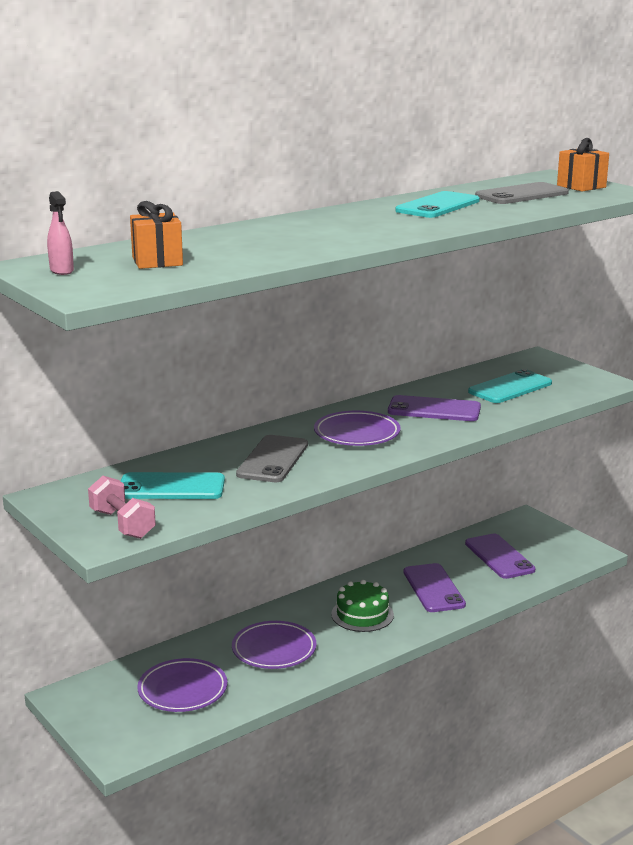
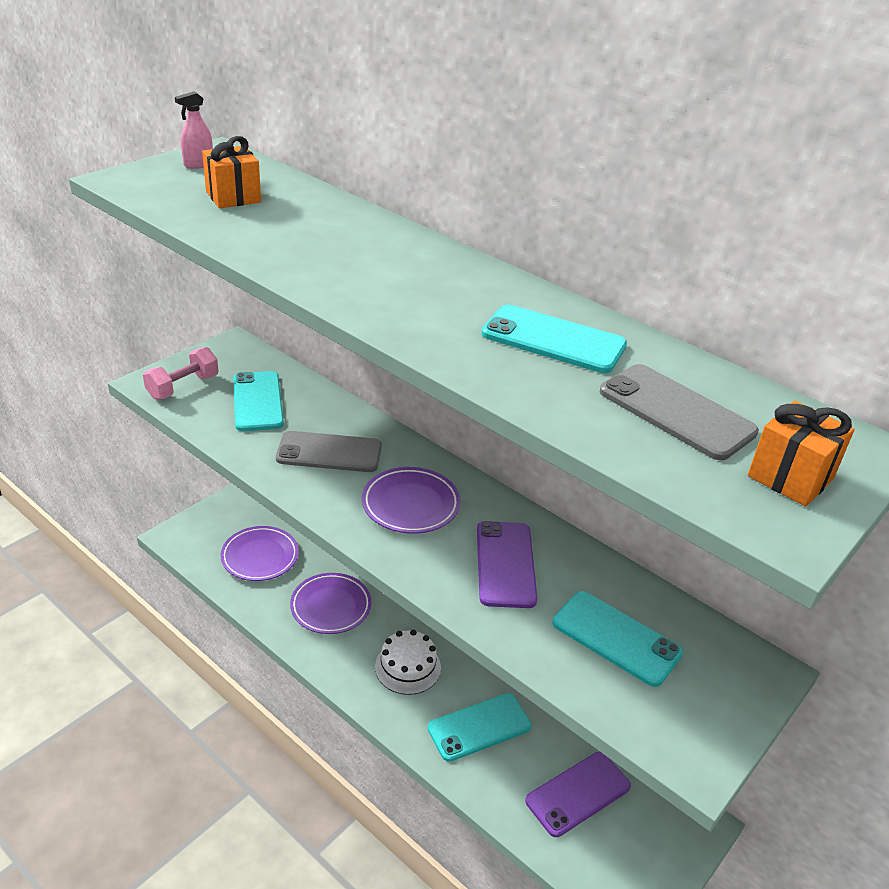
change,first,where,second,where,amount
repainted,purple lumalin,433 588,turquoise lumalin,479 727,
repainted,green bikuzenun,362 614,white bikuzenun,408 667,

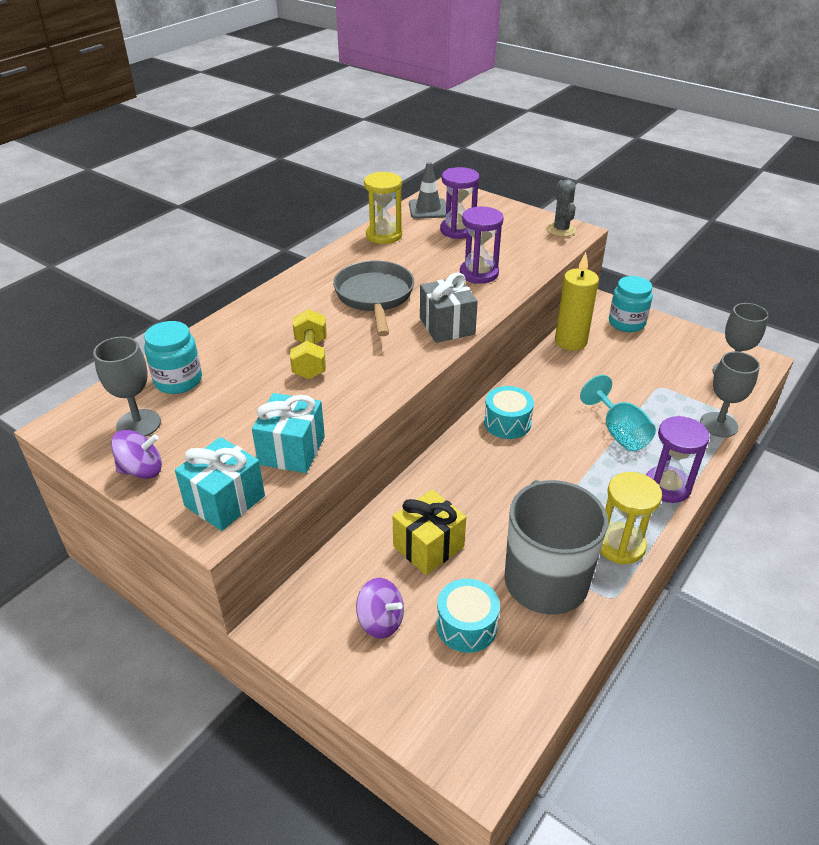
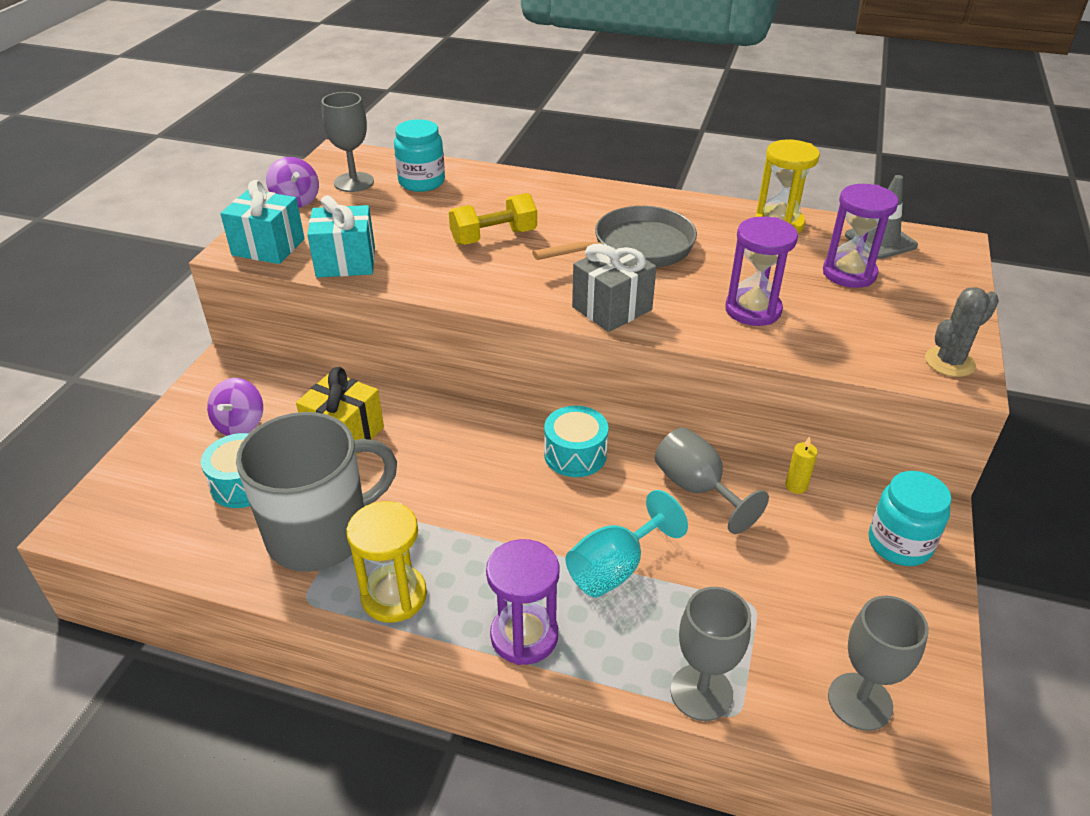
change,first,where,second,where,amount
scaled,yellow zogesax,570 341,,796 486,x0.44
new,,,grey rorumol,697 488,

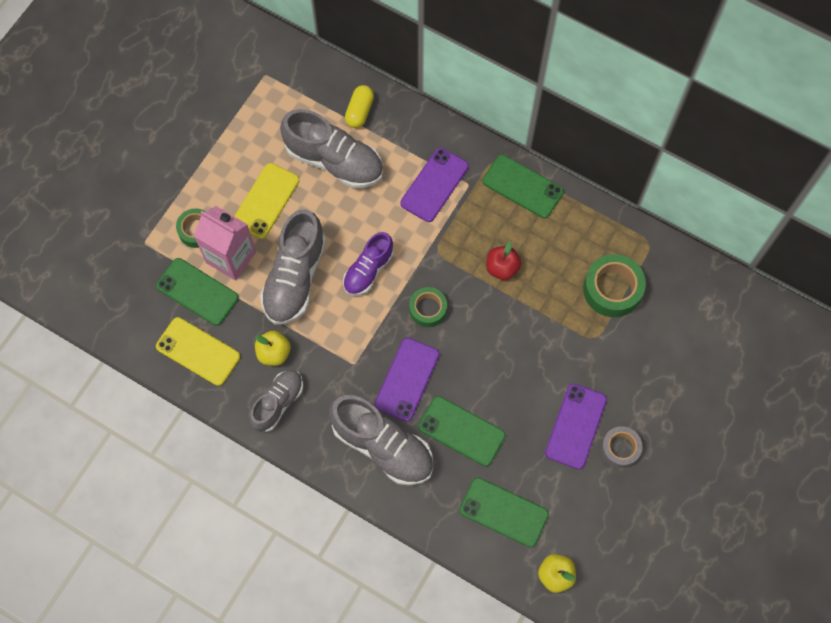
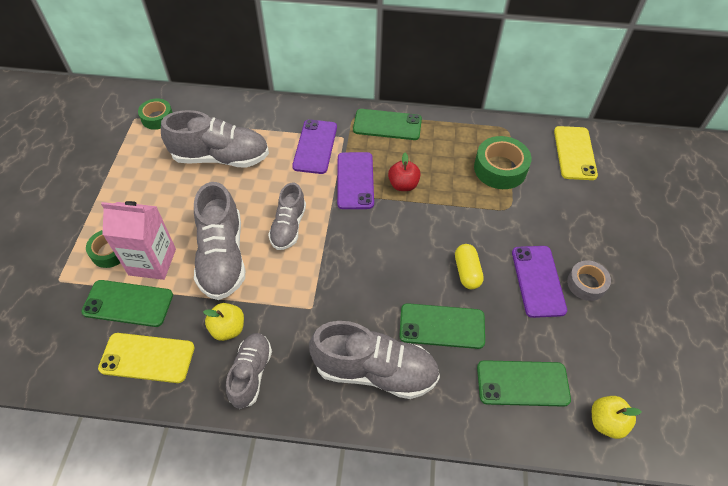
change,first,where,second,where,amount
shifted,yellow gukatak,359 111,,467 272,
shifted,yellow lumalin,265 201,,574 153,
repainted,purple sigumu,368 270,grey sigumu,288 227,
shifted,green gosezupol,428 309,,157 118,
shifted,purple lumalin,407 379,,355 180,

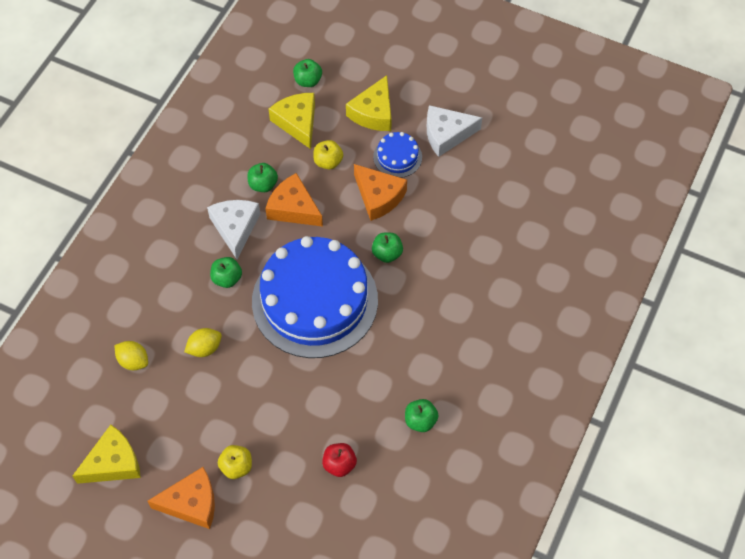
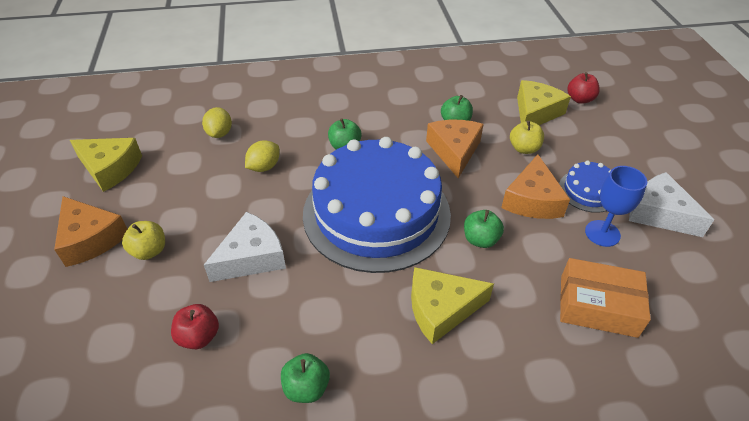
change,first,where,second,where,amount
repainted,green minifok,308 81,red minifok,580 99,
shifted,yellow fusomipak,373 113,,441 309,
shifted,white fusomipak,235 228,,251 257,
rotated,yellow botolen,205 348,,264 167,75 degrees counterclockwise
new,,,blue rorumol,602 233,
new,,,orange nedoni,598 306,

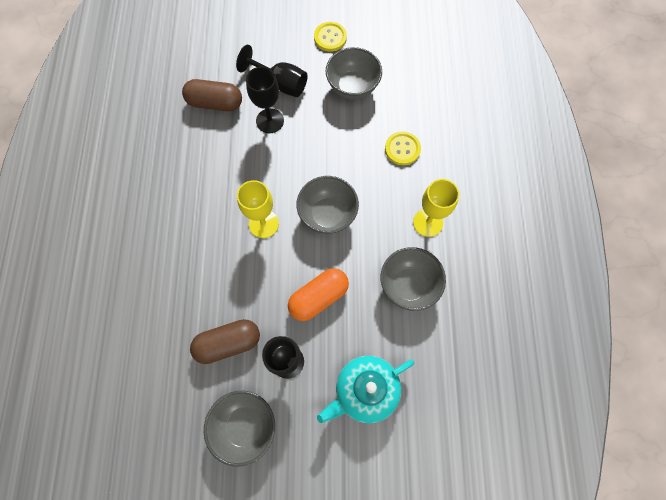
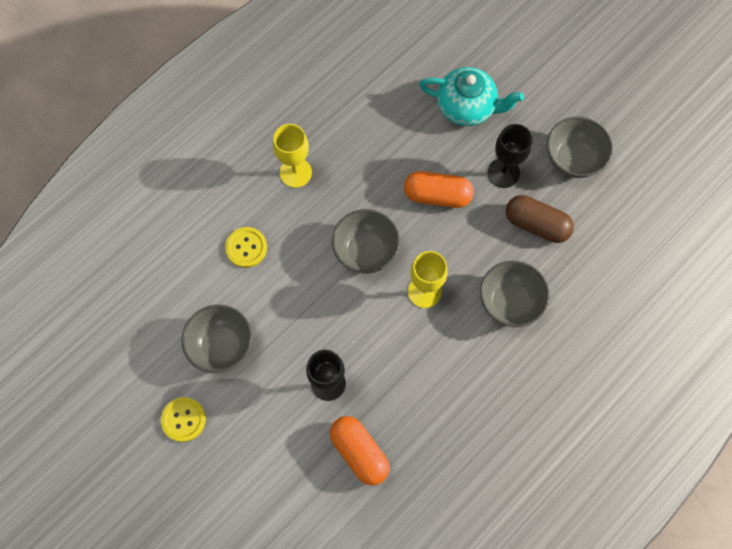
change,first,where,second,where,amount
gone,black rorumol,281 83,,,
repainted,brown gukatak,215 103,orange gukatak,359 452,
shifted,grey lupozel,408 285,,509 302,

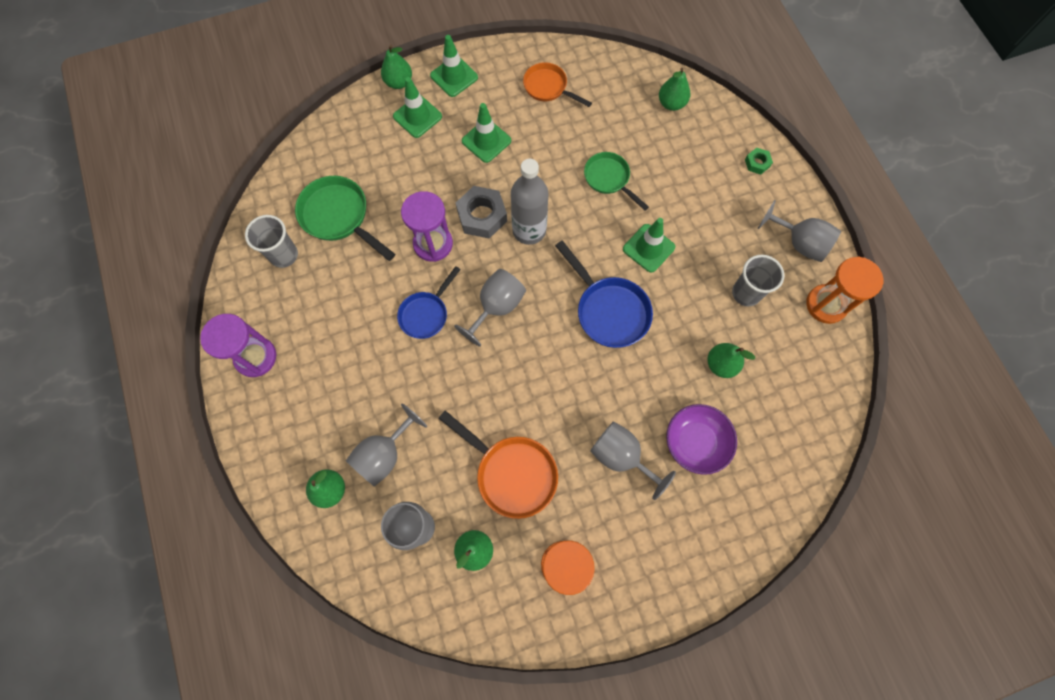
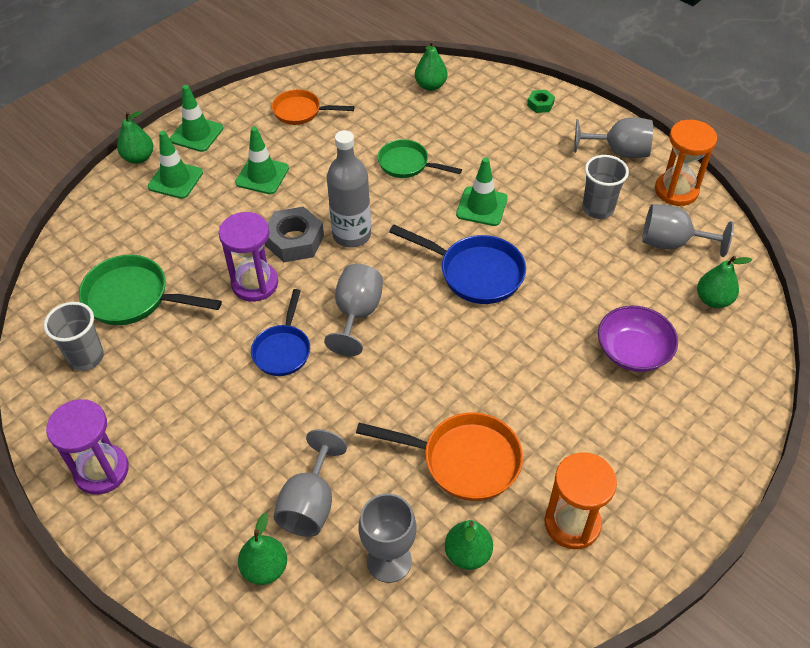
change,first,where,second,where,amount
shifted,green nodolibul,721 364,,713 300,
shifted,grey rorumol,621 456,,672 243,

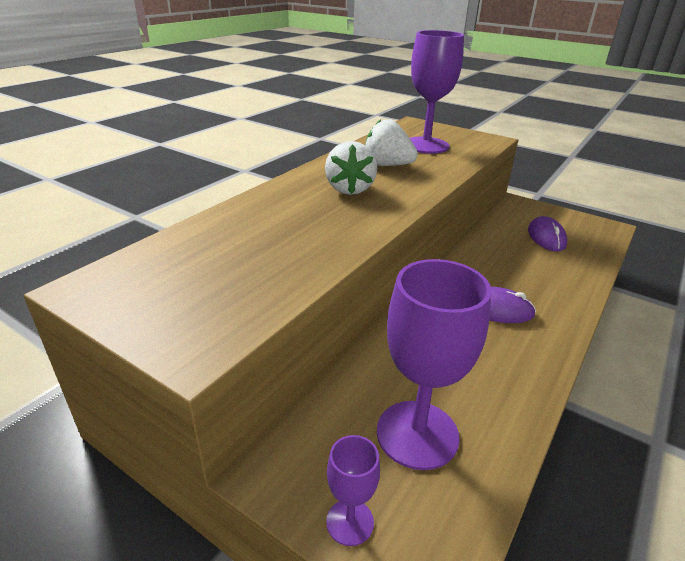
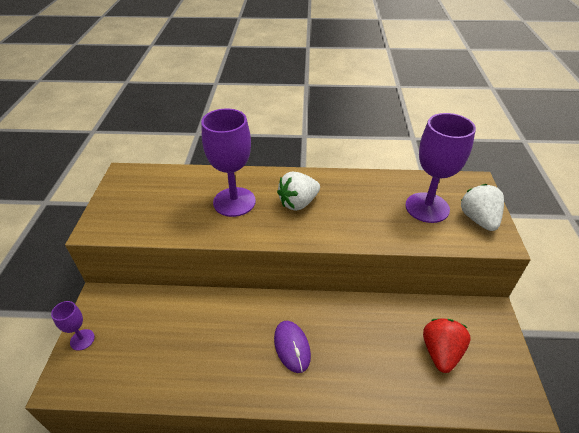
change,first,where,second,where,amount
shifted,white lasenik,387 165,,478 219,
swapped,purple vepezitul,546 237,red lasenik,441 352,
shifted,purple rorumol,417 434,,234 202,

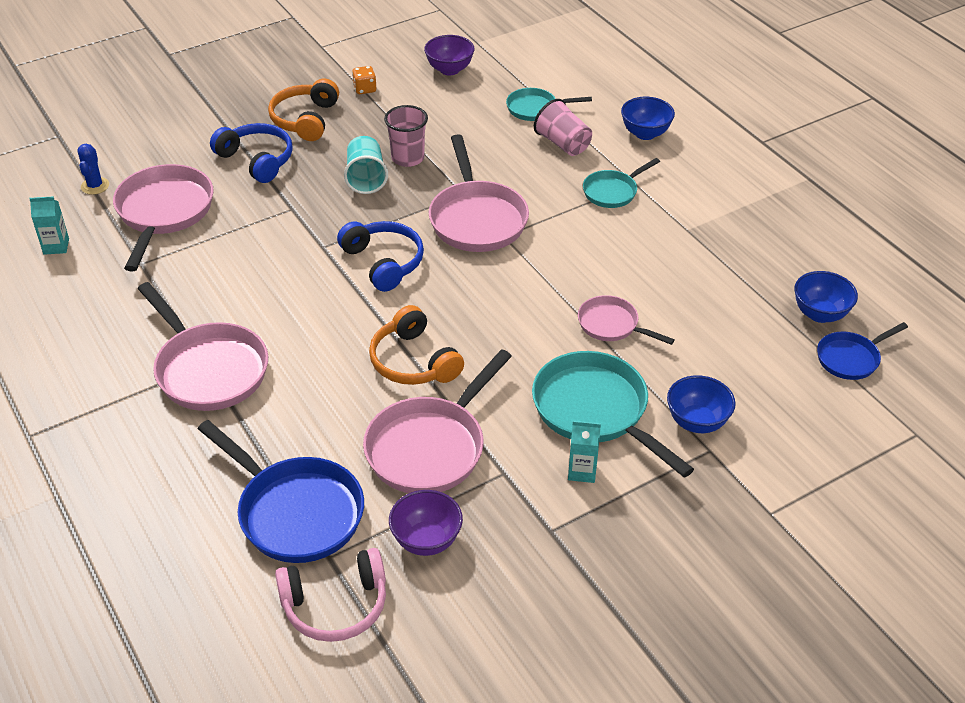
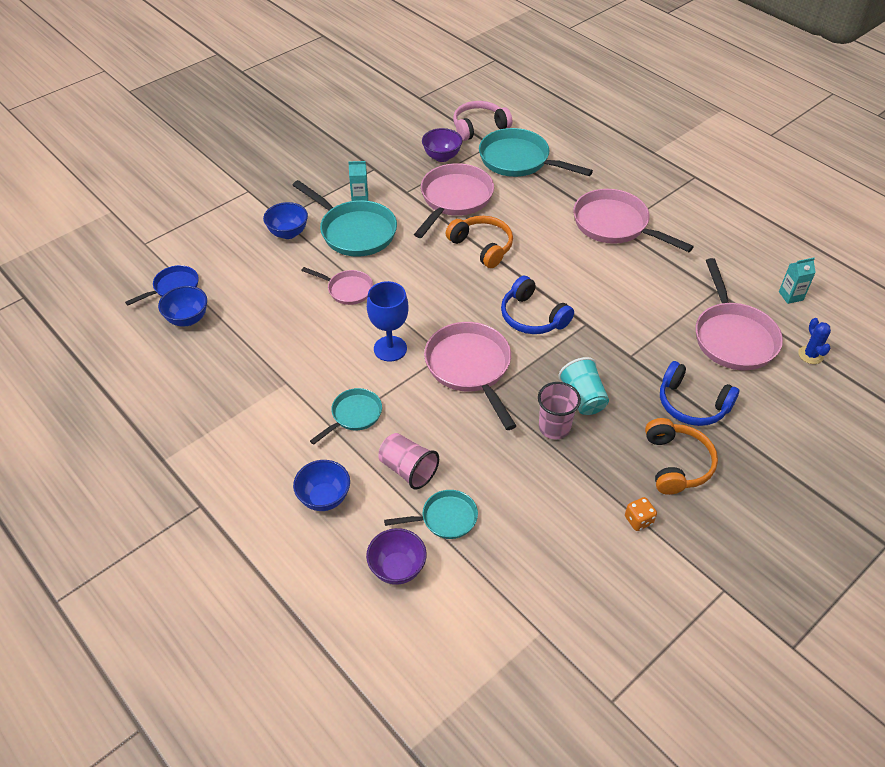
change,first,where,second,where,amount
shifted,purple lupozel,449 70,,397 568,
repainted,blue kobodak,295 512,turquoise kobodak,518 160,
new,,,blue rorumol,390 349,

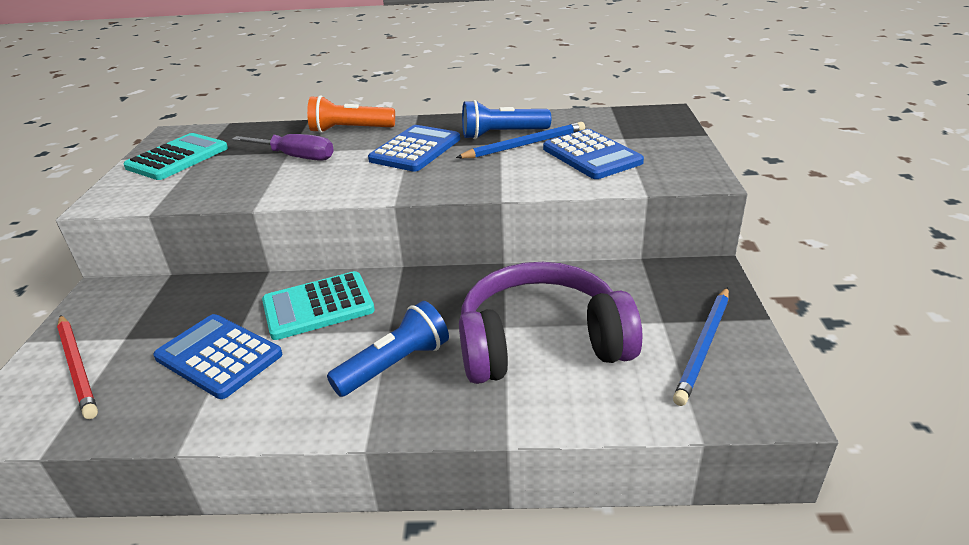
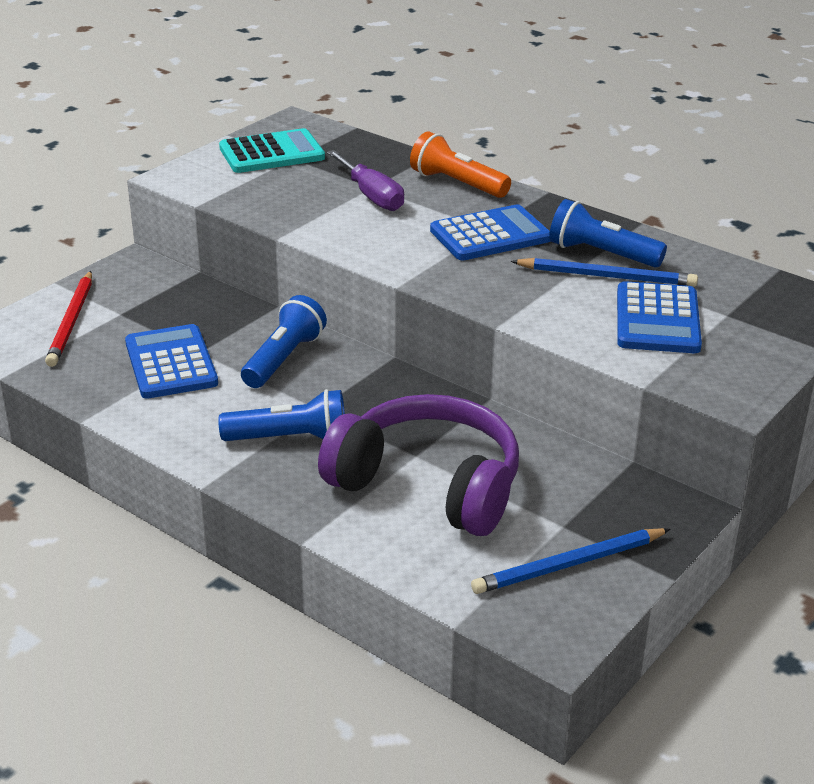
change,first,where,second,where,amount
swapped,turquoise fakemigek,318 306,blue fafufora,284 359,

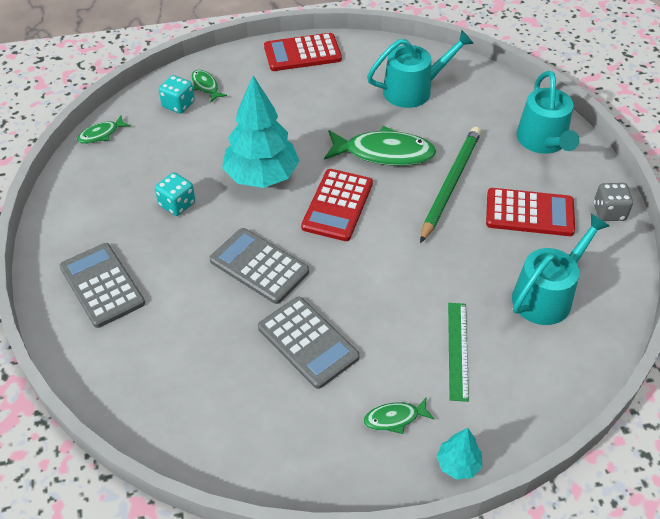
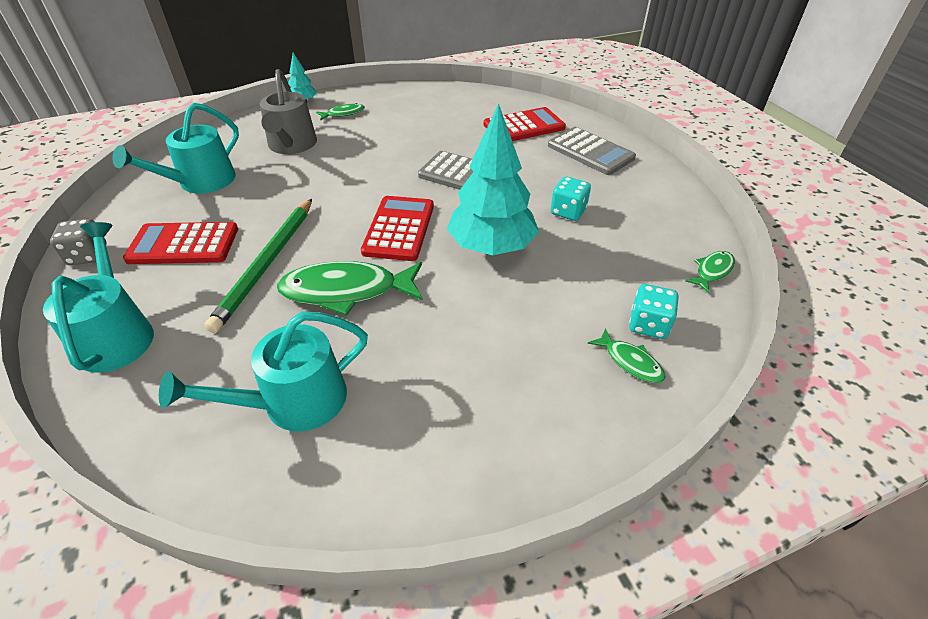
change,first,where,second,where,amount
shifted,red fakemigek,302 53,,524 126,
gone,grey fakemigek,308 342,,,
swapped,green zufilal,457 350,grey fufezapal,291 145,

